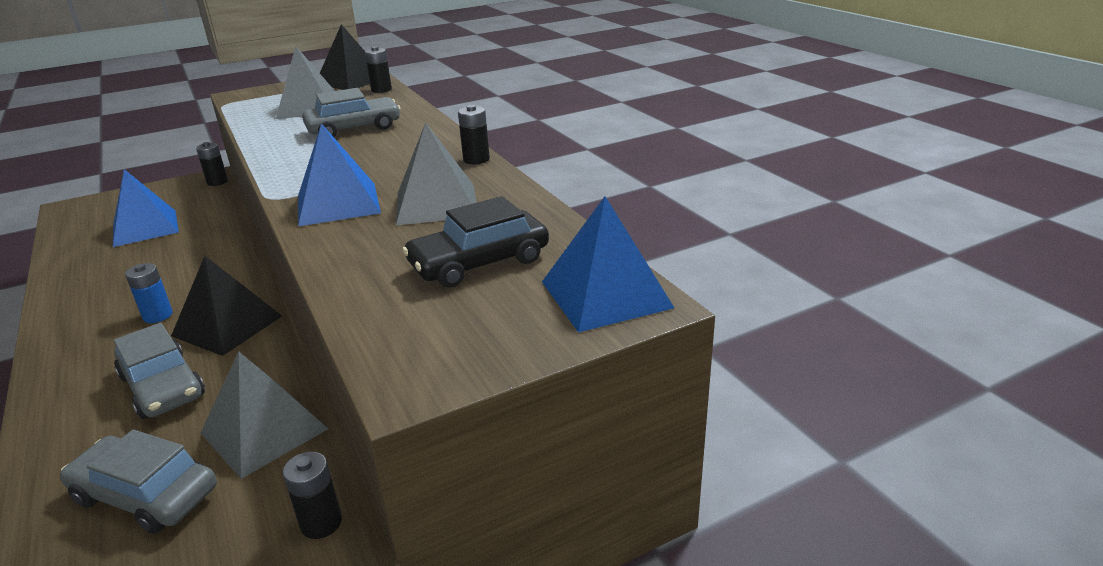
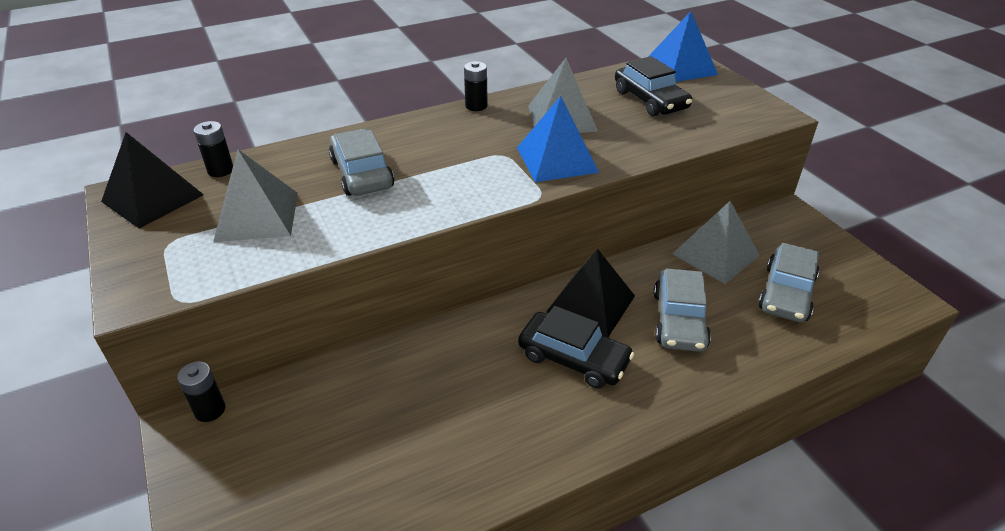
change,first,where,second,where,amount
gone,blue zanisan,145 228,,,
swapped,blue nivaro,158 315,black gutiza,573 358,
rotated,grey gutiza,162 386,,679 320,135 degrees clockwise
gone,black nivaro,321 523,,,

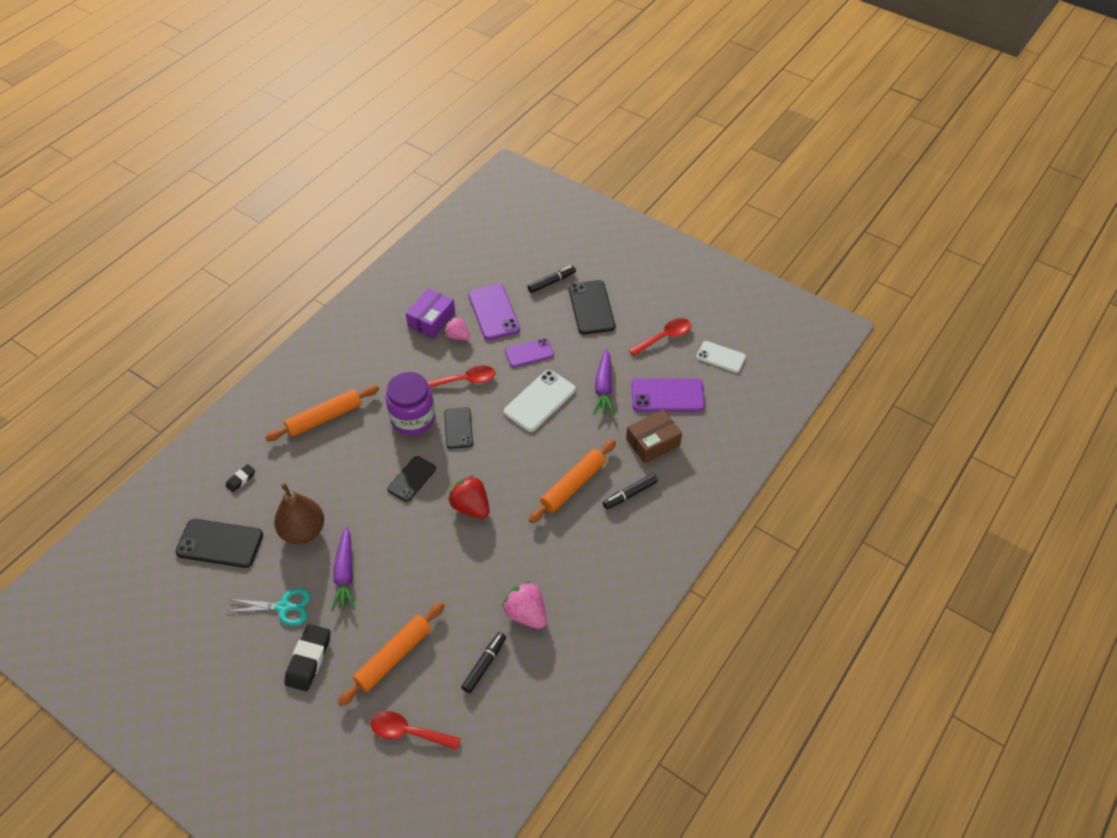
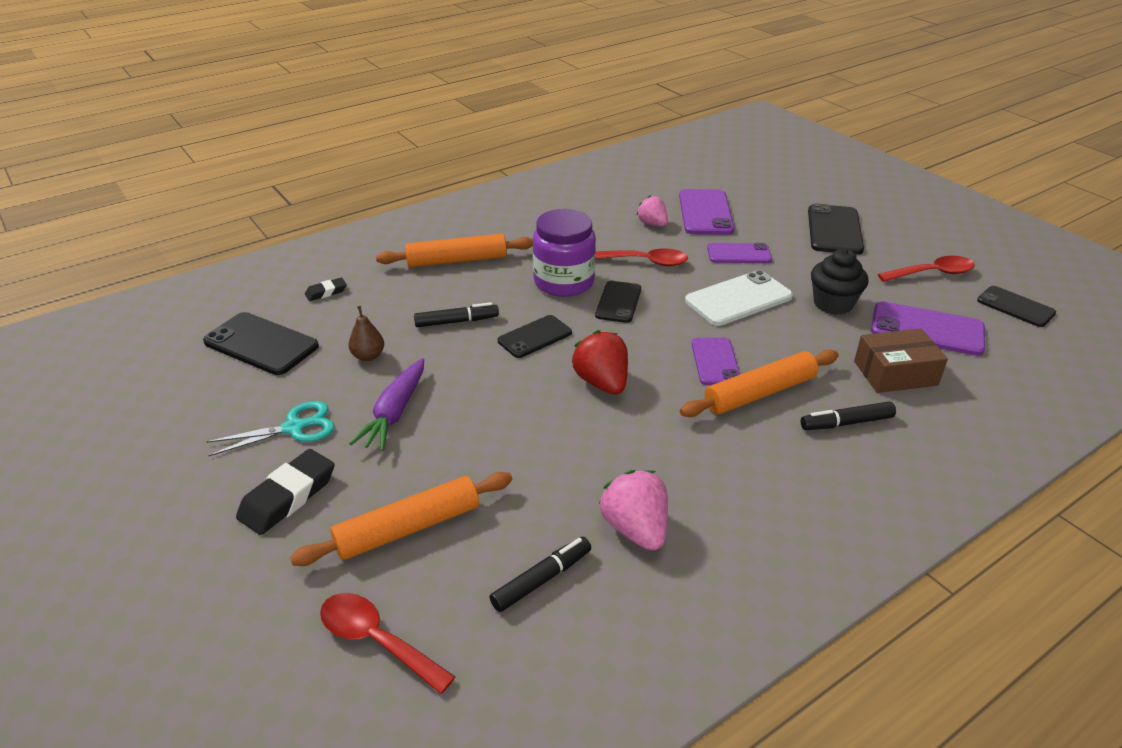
change,first,where,second,where,amount
shifted,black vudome,551 282,,457 322,
gone,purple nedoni,431 320,,,
repainted,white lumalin,720 357,black lumalin,1015 307,
swapped,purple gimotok,603 388,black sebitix,833 304,
scaled,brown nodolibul,303 531,,368 356,x0.51
rotated,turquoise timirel,284 607,,294 428,45 degrees counterclockwise
new,,,purple lumalin,715 362,

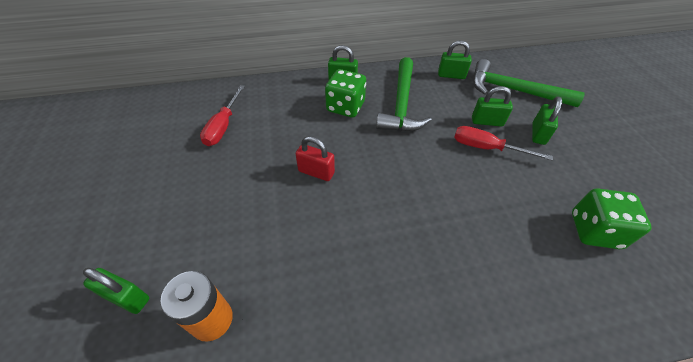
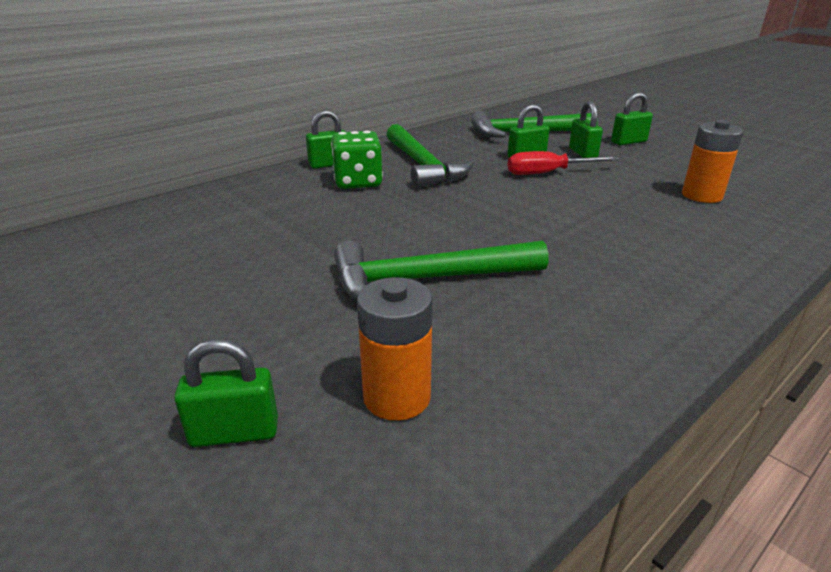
change,first,where,second,where,amount
shifted,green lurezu,451 75,,628 142,
gone,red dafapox,223 126,,,
gone,red lurezu,316 172,,,
swapped,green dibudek,594 230,orange nivaro,701 195,
new,,,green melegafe,427 279,

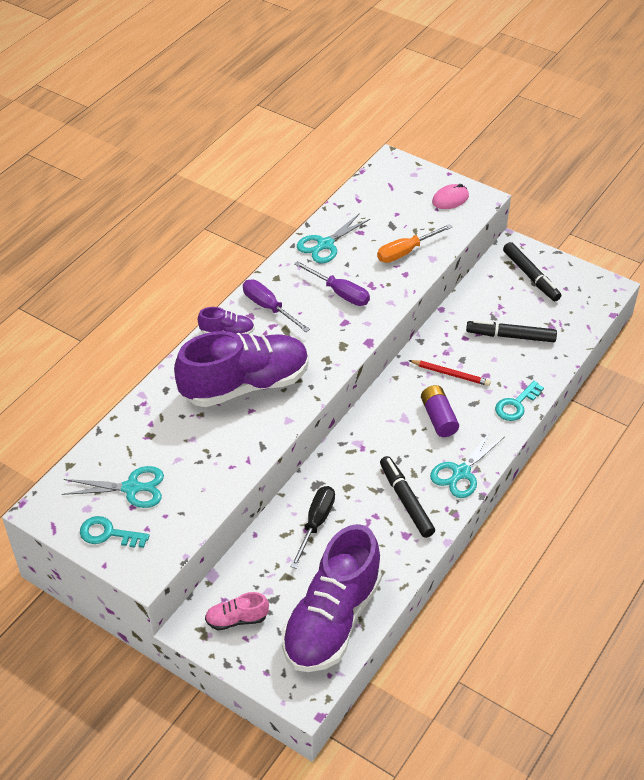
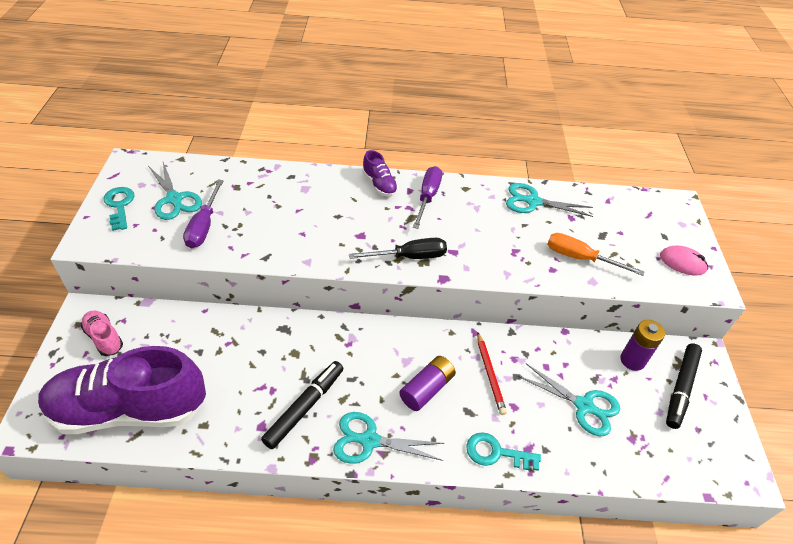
change,first,where,second,where,amount
shifted,purple dafapox,340 293,,204 226,
swapped,black vudome,510 336,turquoise timirel,584 406,
gone,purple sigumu,245 385,,,
shifted,black dafapox,316 523,,409 257,
new,,,purple nivaro,632 360,

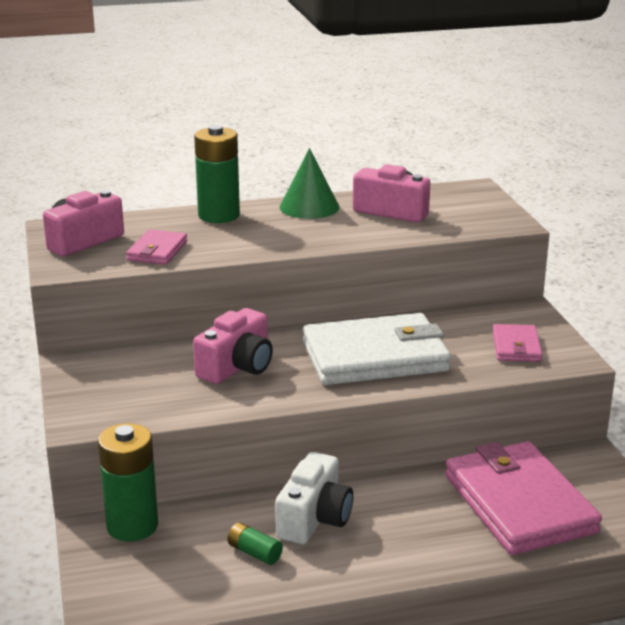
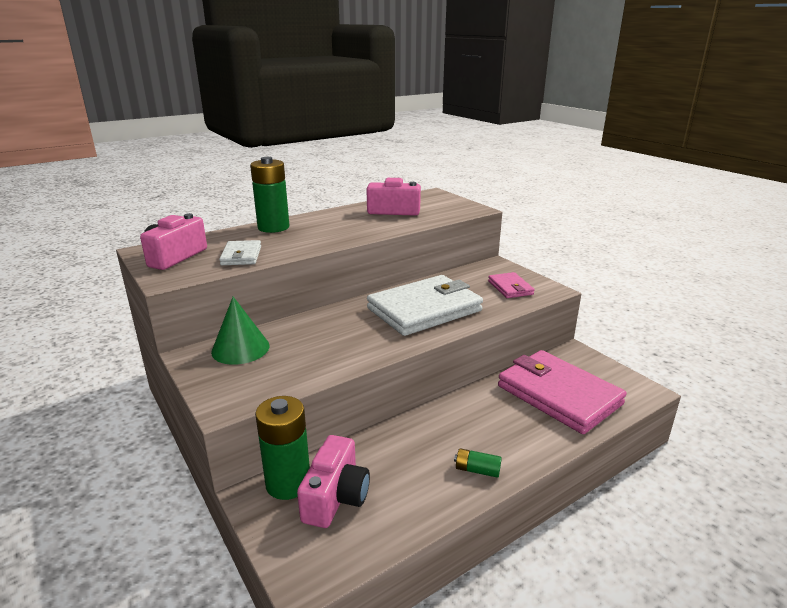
change,first,where,second,where,amount
shifted,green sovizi,309 207,,240 348,
repainted,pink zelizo,157 251,white zelizo,241 256,
shifted,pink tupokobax,237 367,,336 497,
gone,white tupokobax,314 519,,,
shifted,green nivaro,254 553,,477 470,

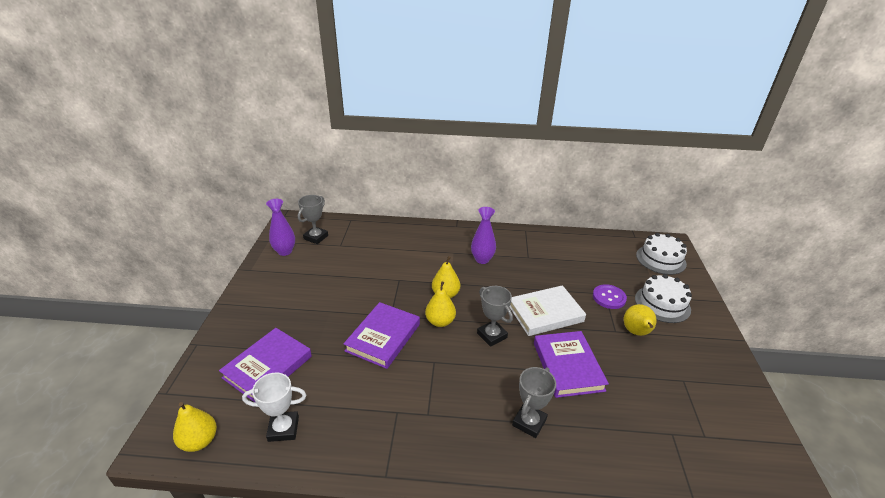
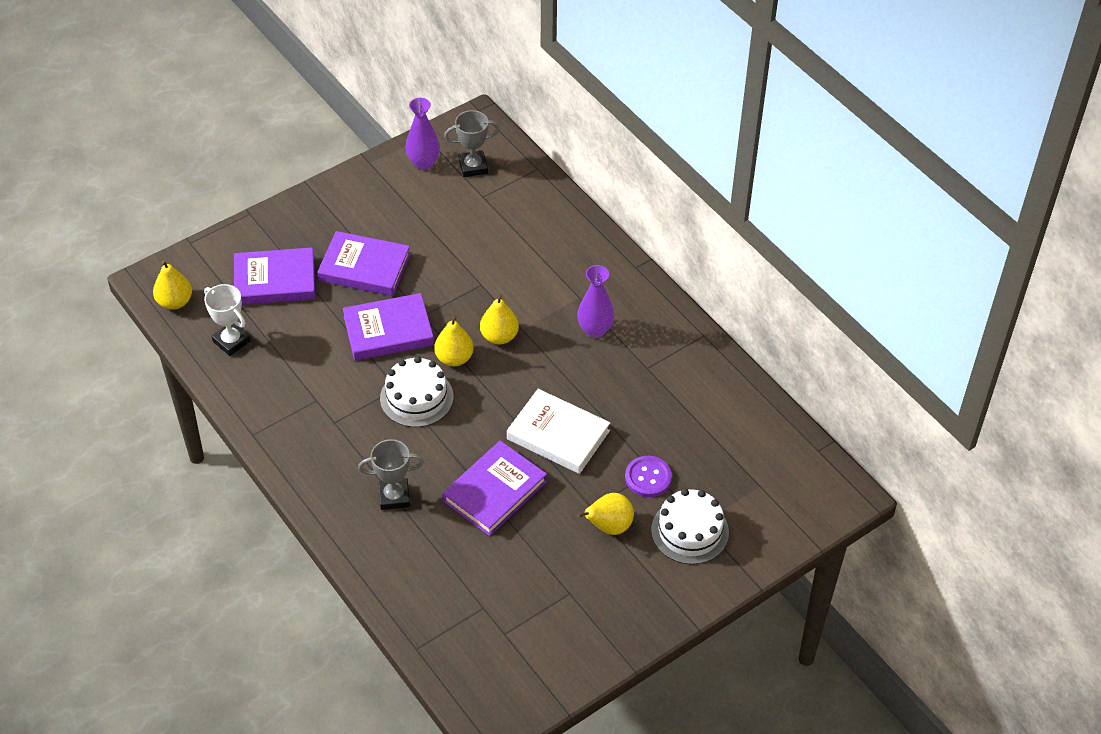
change,first,where,second,where,amount
shifted,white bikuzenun,661 259,,416 397,
gone,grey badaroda,492 335,,,
new,,,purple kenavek,364 268,

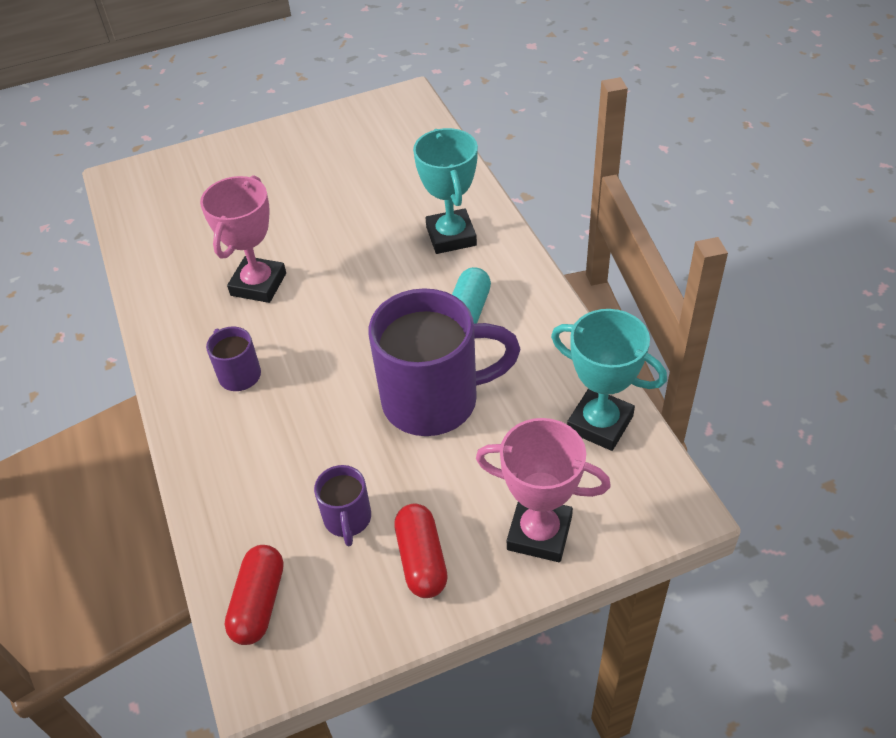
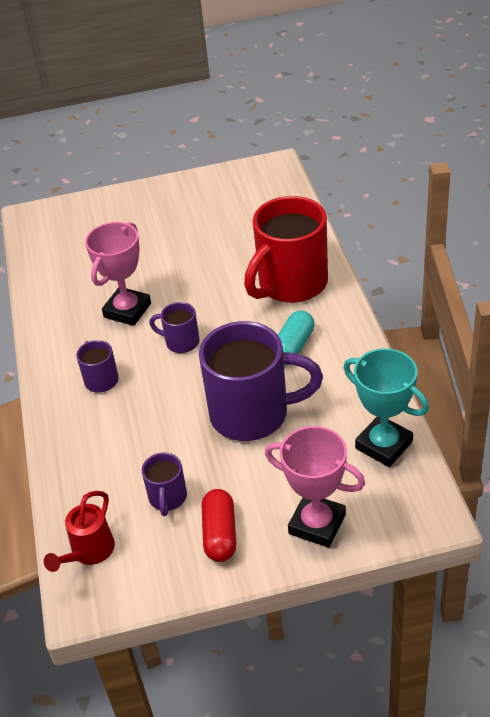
change,first,where,second,where,amount
swapped,turquoise badaroda,451 236,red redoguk,291 284,
swapped,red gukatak,259 603,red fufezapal,89 552,
new,,,purple redoguk,181 342,

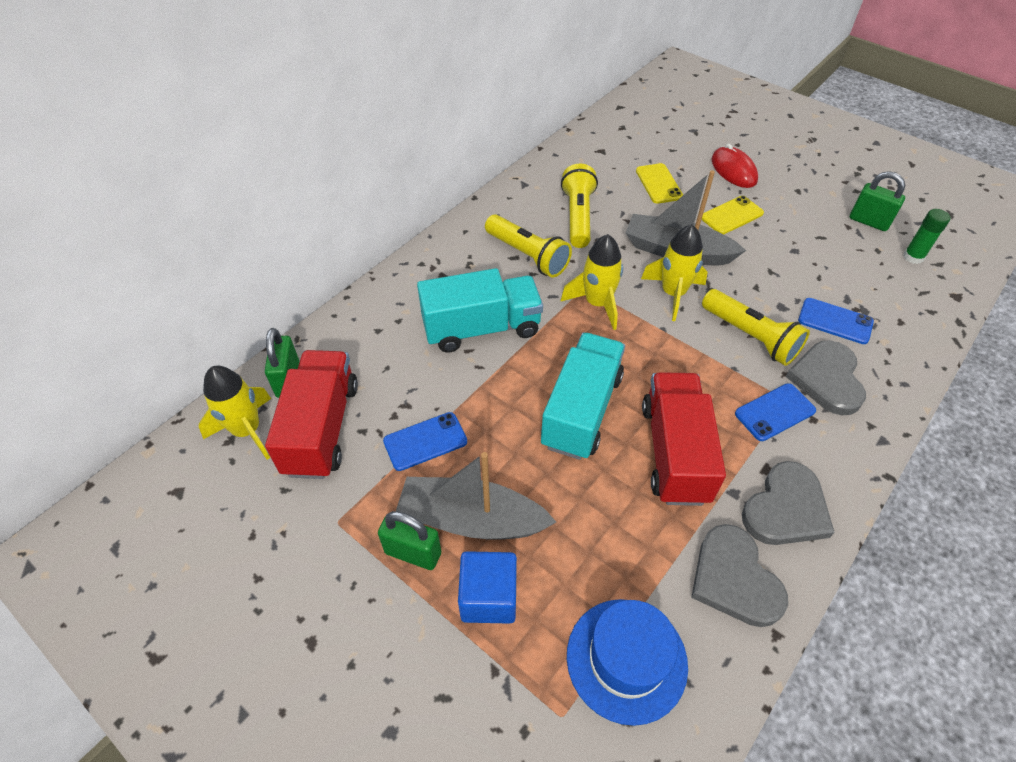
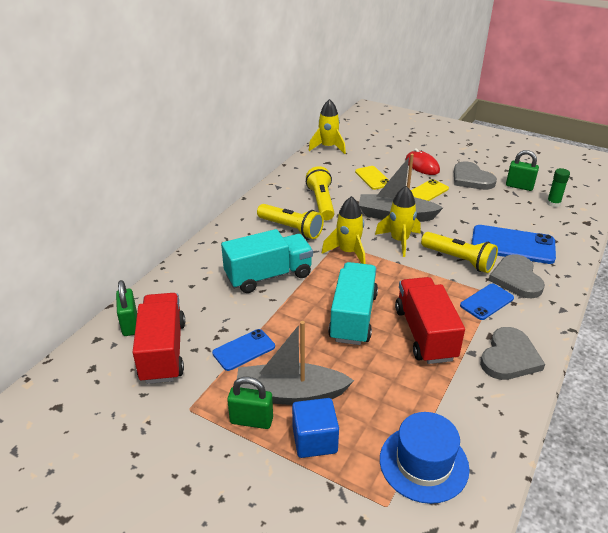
change,first,where,second,where,amount
scaled,blue lumalin,835 321,,512 245,x1.69
shifted,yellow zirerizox,247 430,,328 147,
shifted,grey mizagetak,734 579,,471 179,

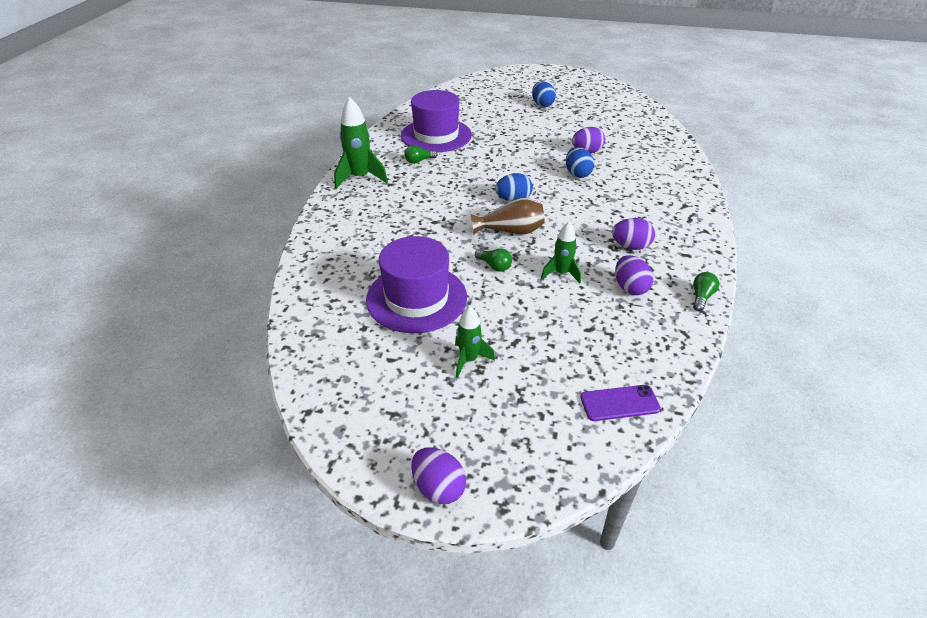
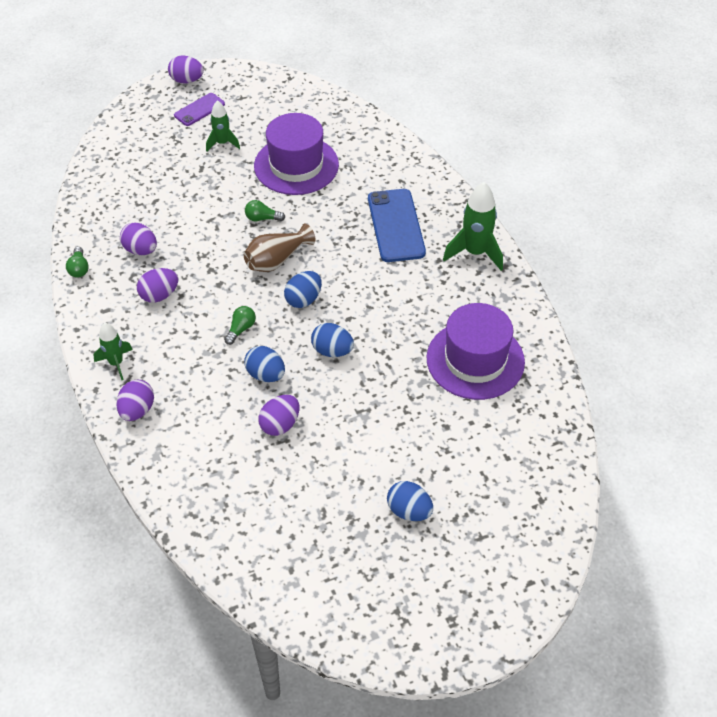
change,first,where,second,where,amount
shifted,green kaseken,419 161,,241 329,
shifted,green zirerizox,561 273,,116 363,
shifted,purple lumalin,619 403,,199 110,
new,,,blue lumalin,396 225,
new,,,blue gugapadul,332 351,
new,,,purple gugapadul,137 410,

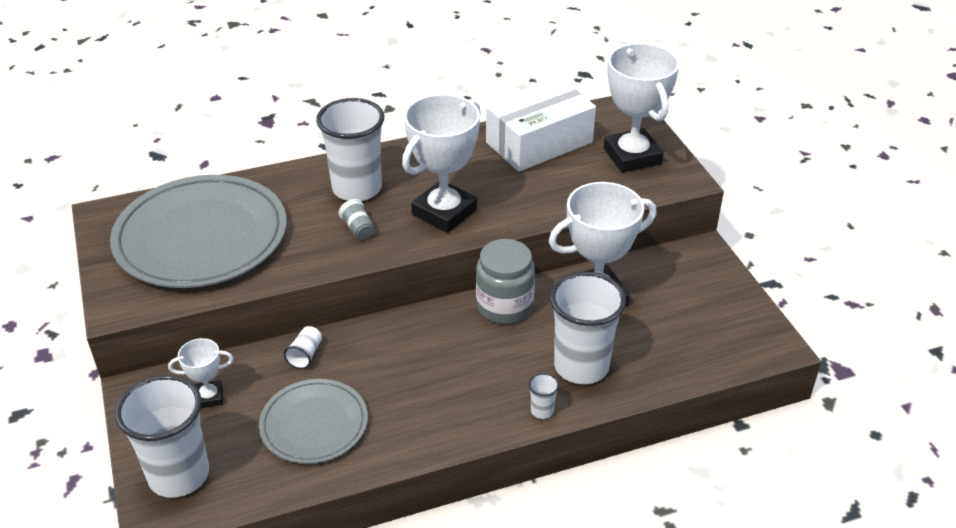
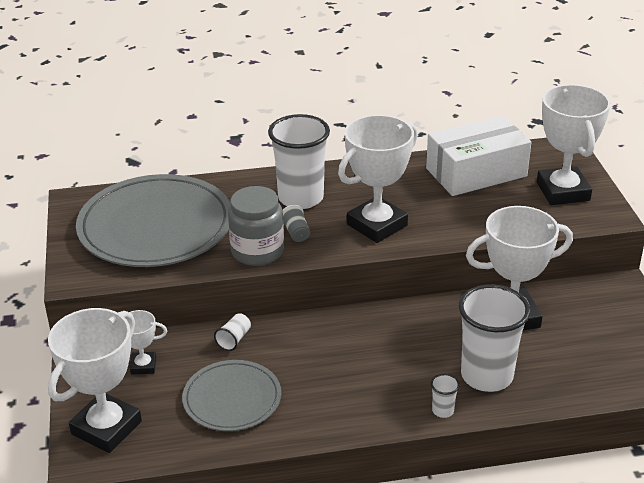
change,first,where,second,where,amount
shifted,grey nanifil,504 306,,257 251,
swapped,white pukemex,179 475,white badaroda,106 428,

